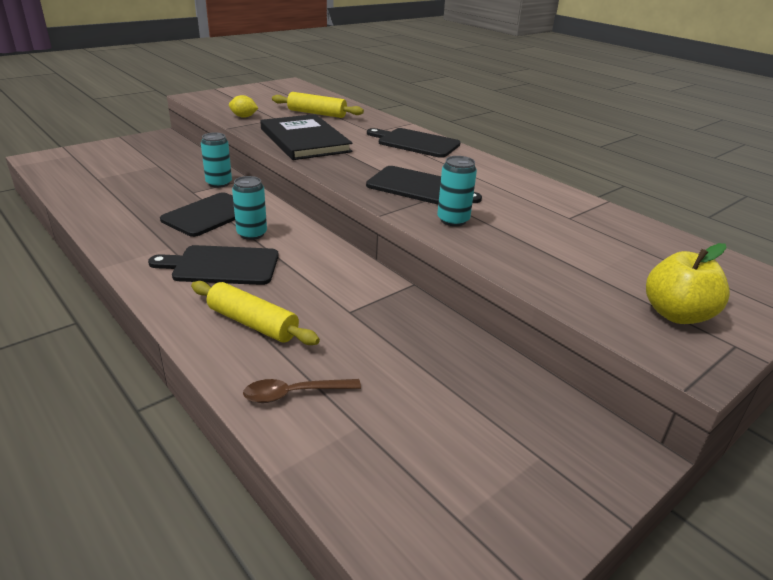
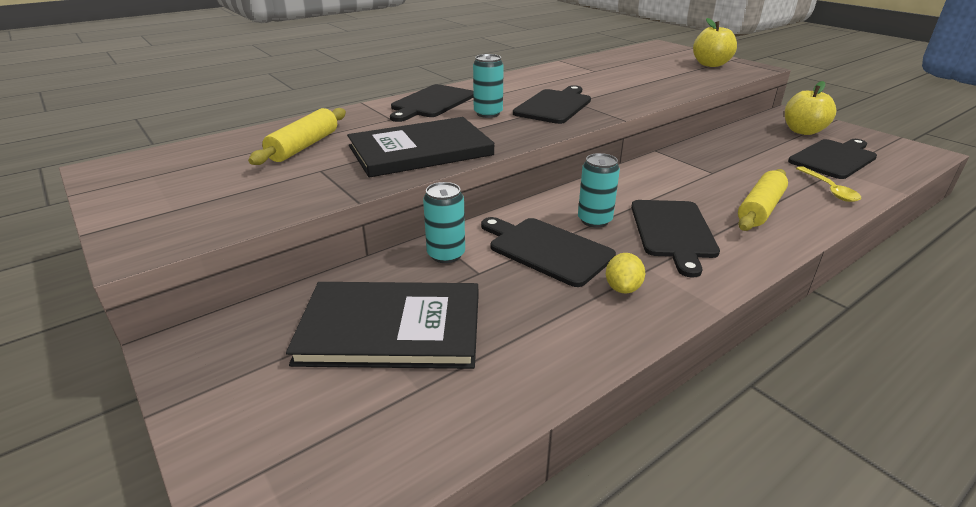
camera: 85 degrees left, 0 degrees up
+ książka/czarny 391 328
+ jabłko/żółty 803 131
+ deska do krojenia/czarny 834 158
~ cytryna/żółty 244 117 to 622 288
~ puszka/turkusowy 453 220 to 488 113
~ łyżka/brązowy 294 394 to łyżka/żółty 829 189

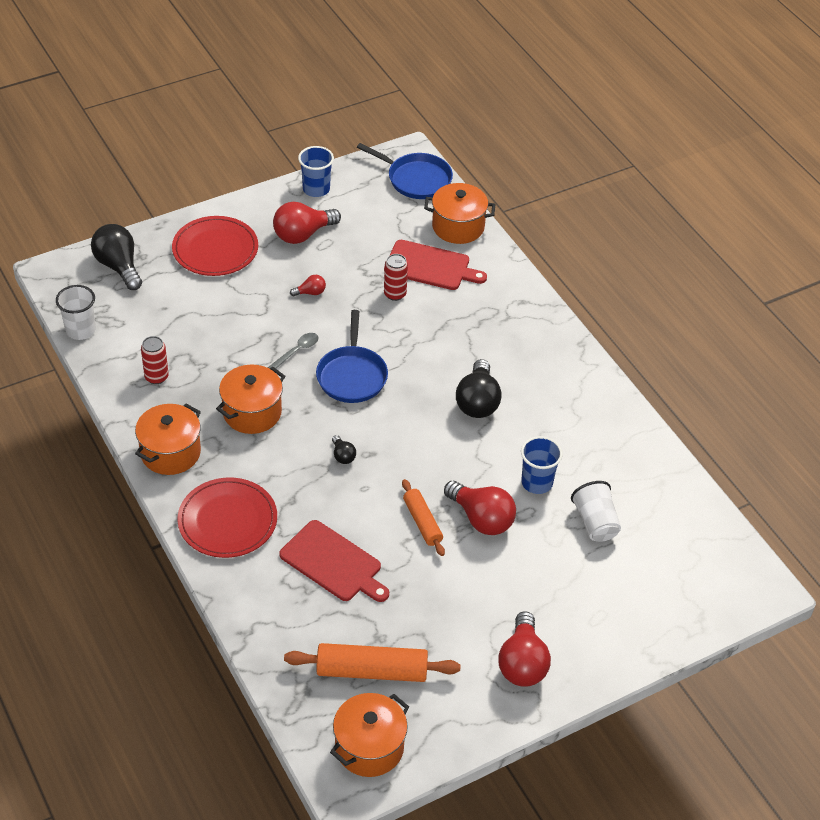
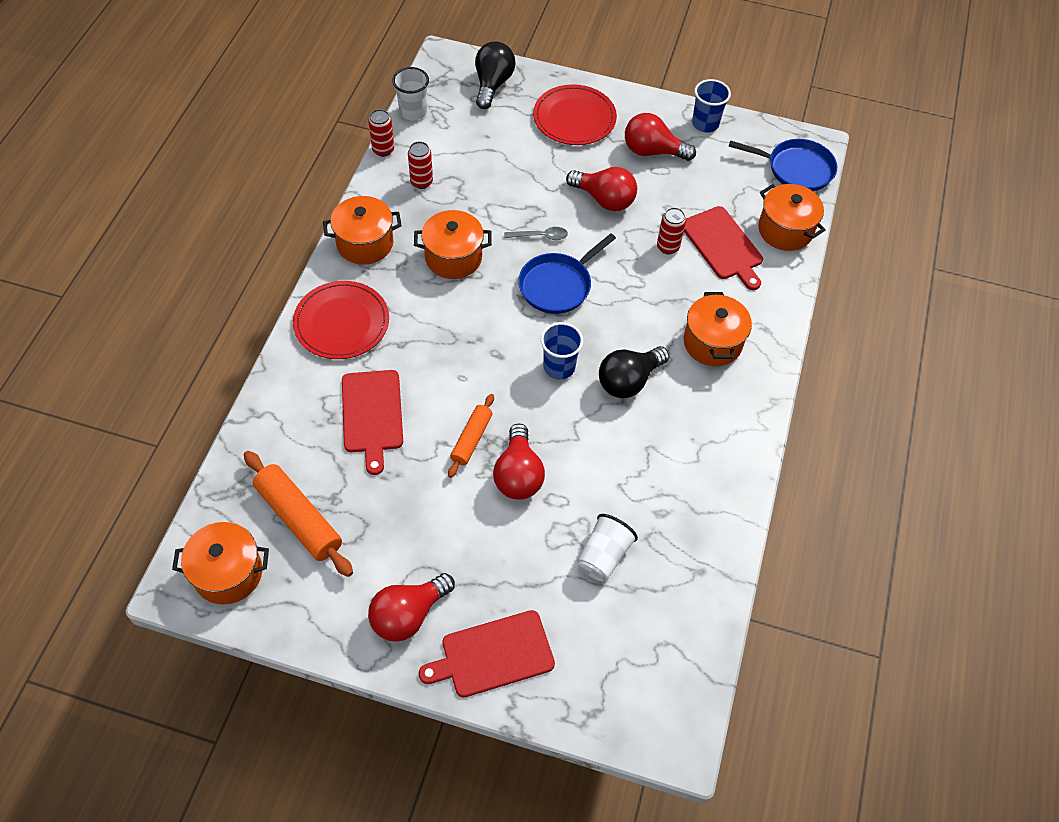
camera: 45 degrees right, 10 degrees up
- żarówka/czarny 343 456
+ puszka/czerwony 383 150
+ deska do krojenia/czerwony 493 655
+ garnek/pomarańczowy 712 342
~ szklanka/niebieski 537 482 to 559 367
~ patelnia/niebieski 416 179 = 796 169 60 degrees counterclockwise
~ żarówka/czerwony 310 292 = 604 199 x2.08

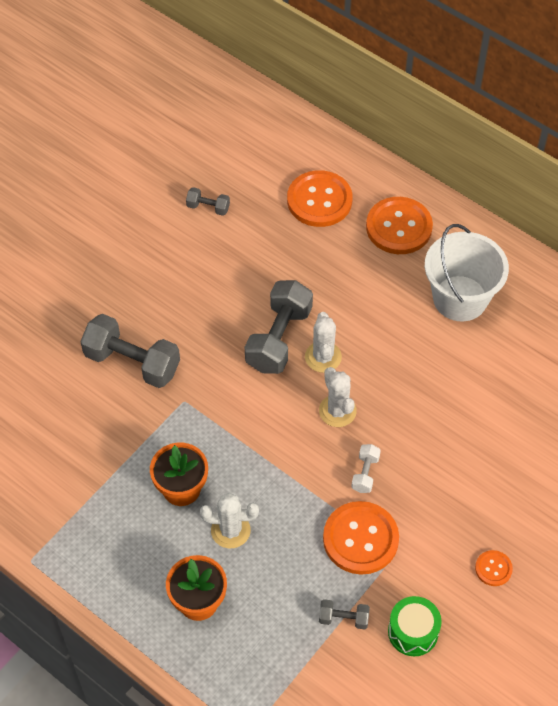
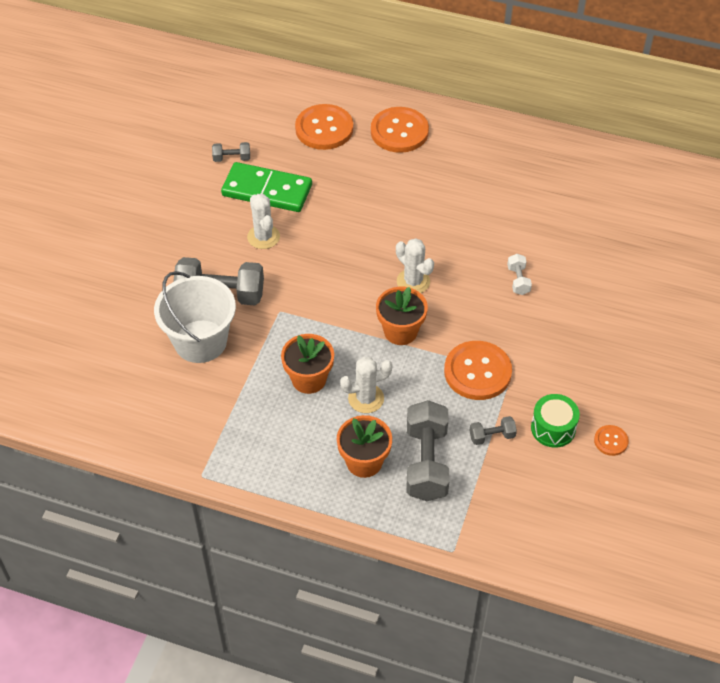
camera: 20 degrees left, 5 degrees down
+ kostka domina/zielony 267 190
+ doniczka/pomarańczowy 400 331
~ hantel/szary 278 338 to 426 462
~ kaktus/biały 323 357 to 263 237
~ hantel/biały 365 473 to 518 280
~ wiadro/biały 460 298 to 200 341
~ guzik/pomarańczowy 493 569 to 611 441

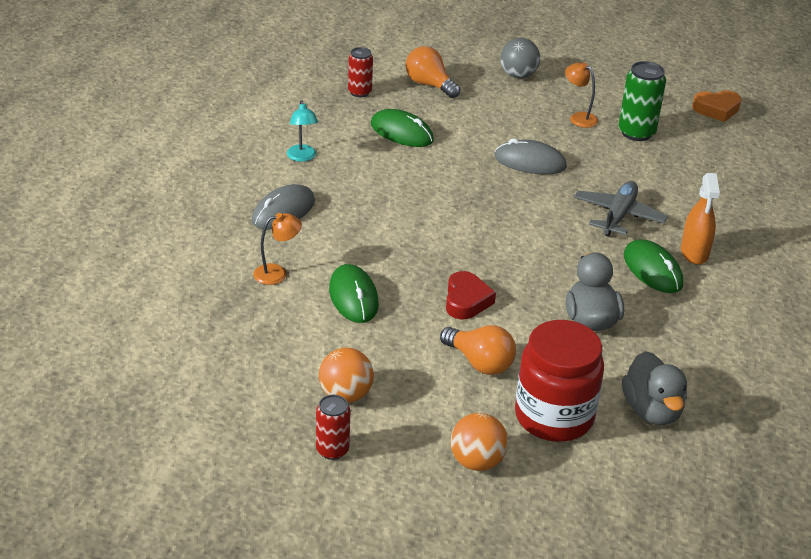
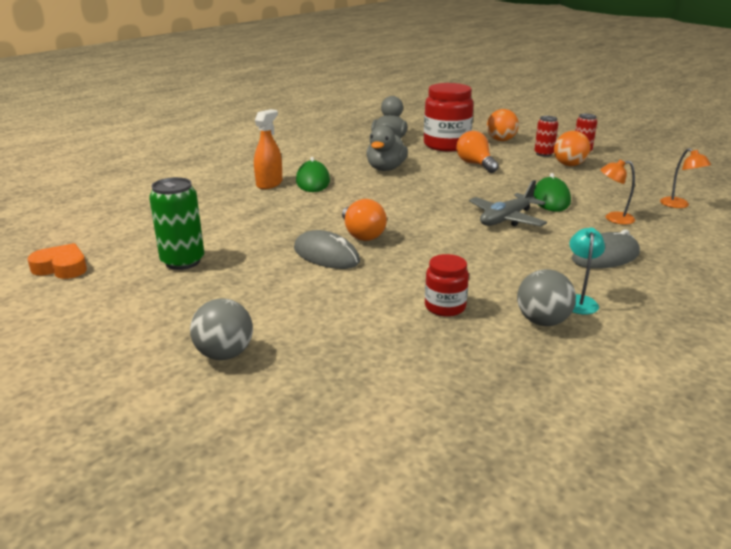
camera: 155 degrees left, 10 degrees down
- serce/czerwony 466 301
+ piłka/szary 542 321
~ puszka/czerwony 359 92 to 543 154
~ żarówka/pomarańczowy 429 85 to 362 234
~ lampka/pomarańczowy 578 117 to 679 205
~ samolot/szary 618 216 to 506 219
~ myszka/zielony 401 132 to słoik/czerwony 445 307

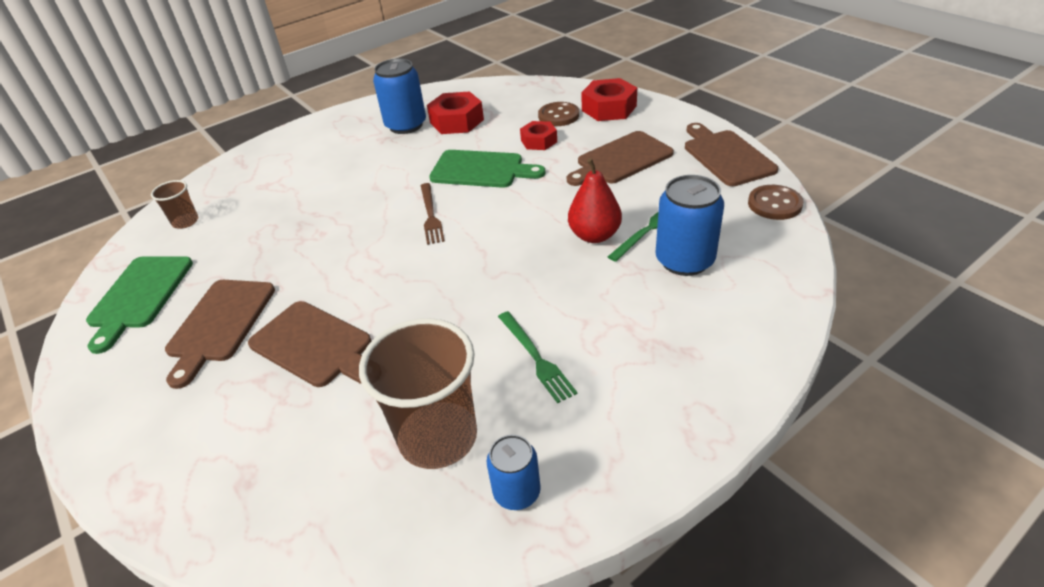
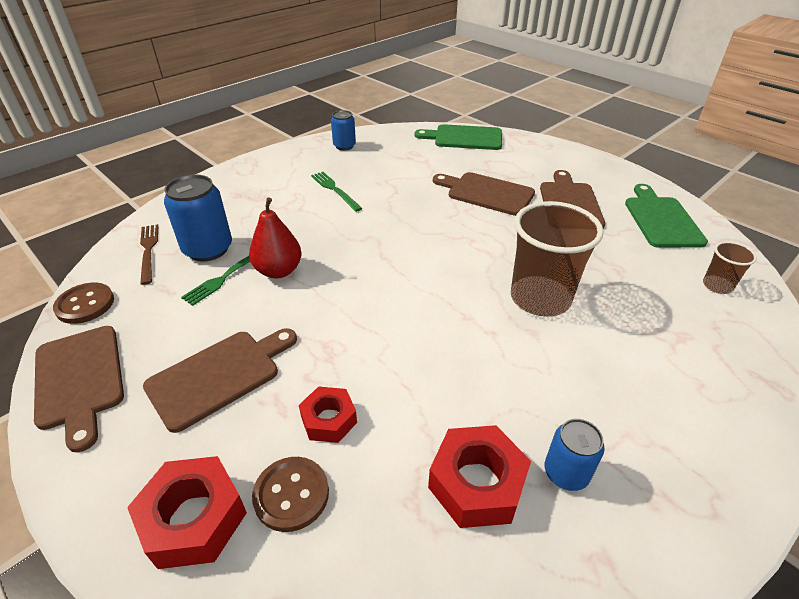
camera: 170 degrees right, 0 degrees up
~ szklanka/brązowy 438 437 to 540 298
~ widelec/brązowy 431 215 to 148 251
~ deska do krojenia/zielony 481 170 to 464 138
~ puszka/niebieski 406 125 = 566 473 x0.60

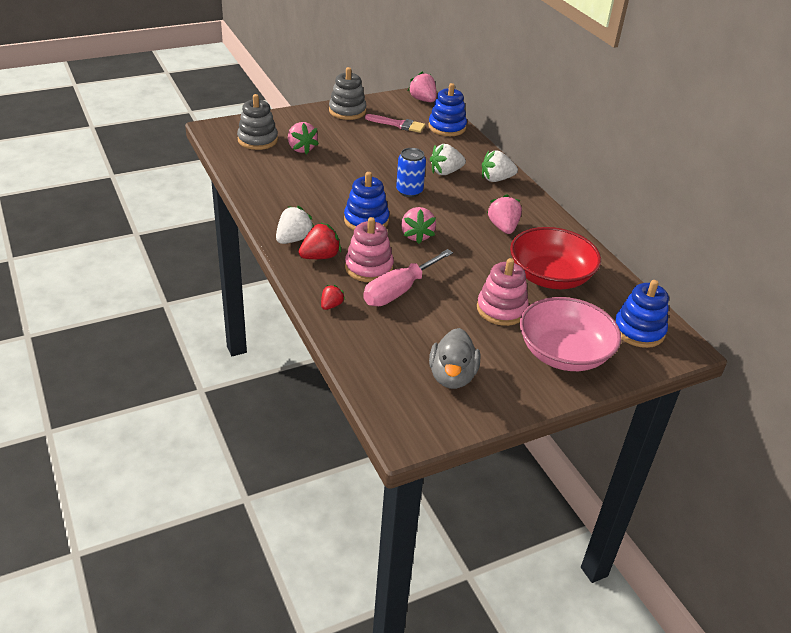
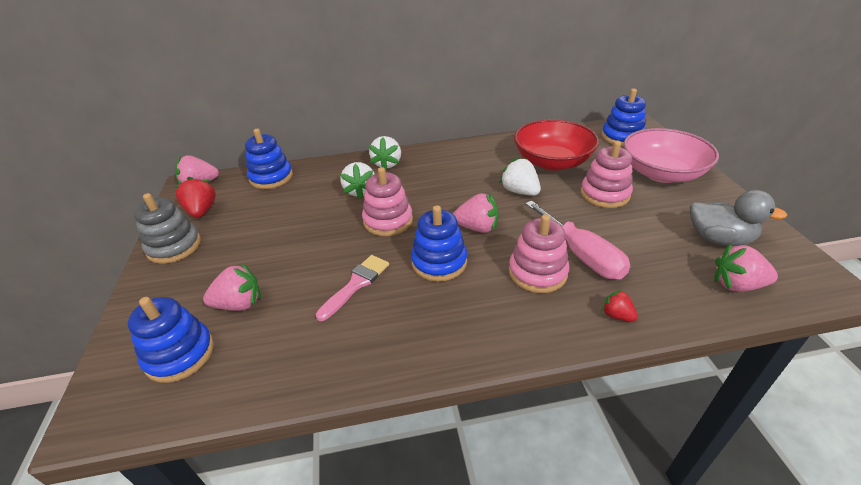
camera: 70 degrees left, 0 degrees up
~ truskawka/biały 294 239 to 519 191
~ truskawka/czerwony 320 256 to 202 211
~ pędzel/różowy 398 124 to 356 284
~ truskawka/różowy 503 227 to 736 285
~ puszka/niebieski 409 191 to zabawka nakładanka/różowy 388 221
~ zabawka nakładanka/szary 257 140 to zabawka nakładanka/niebieski 180 354

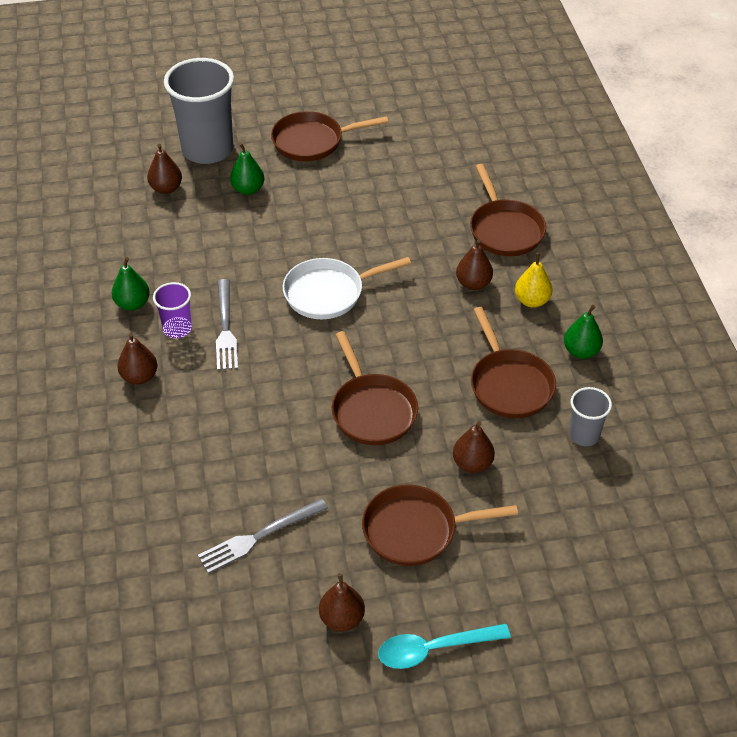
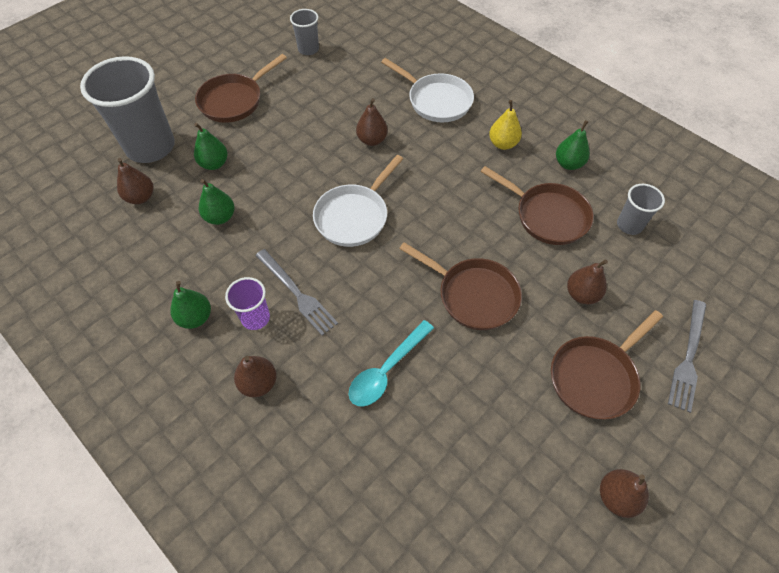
camera: 35 degrees left, 10 degrees up
+ gruszka/zielony 220 217
+ szklanka/szary 308 49
~ widelec/szary 259 536 to 688 357
~ łyżka/turkusowy 434 649 to 386 370
~ gruszka/brązowy 473 283 to 372 140
~ patelnia/brązowy 504 229 to patelnia/biały 436 100

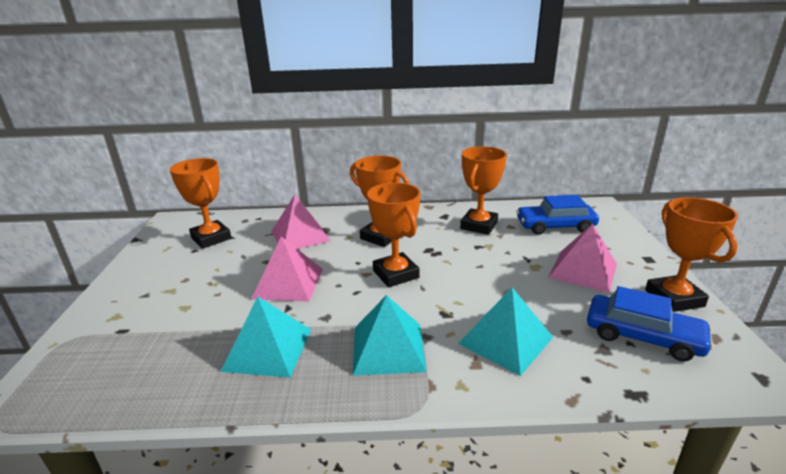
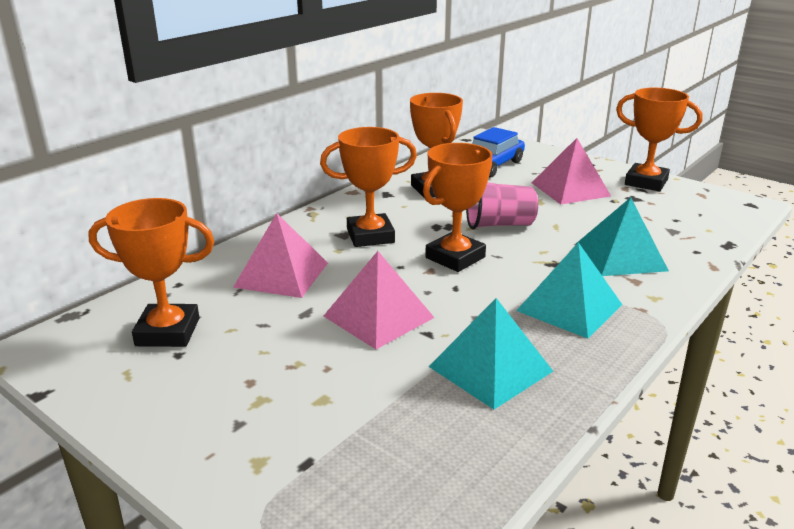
camera: 50 degrees left, 0 degrees up
- samochód/niebieski 643 336
+ szklanka/różowy 499 225
~ puchar/pomarańczowy 395 274 = 455 257 60 degrees counterclockwise

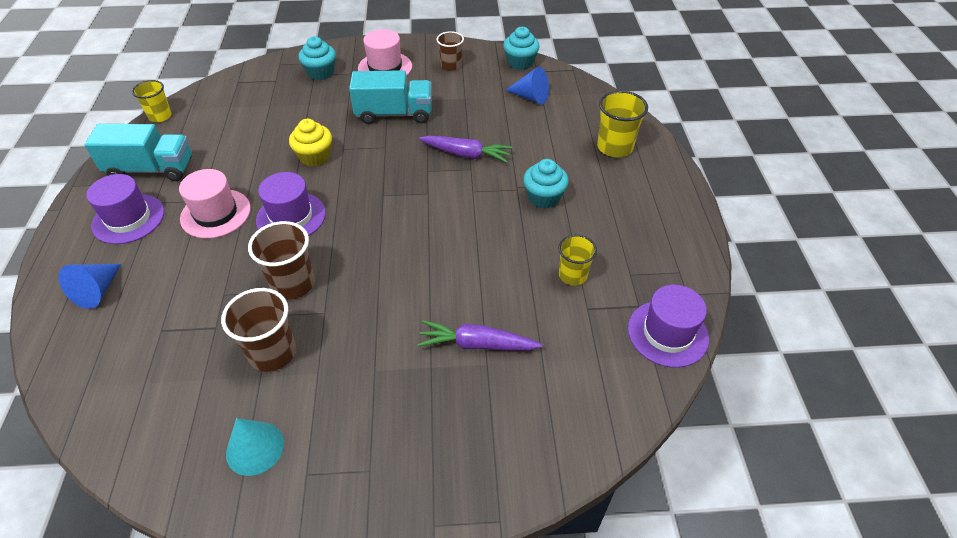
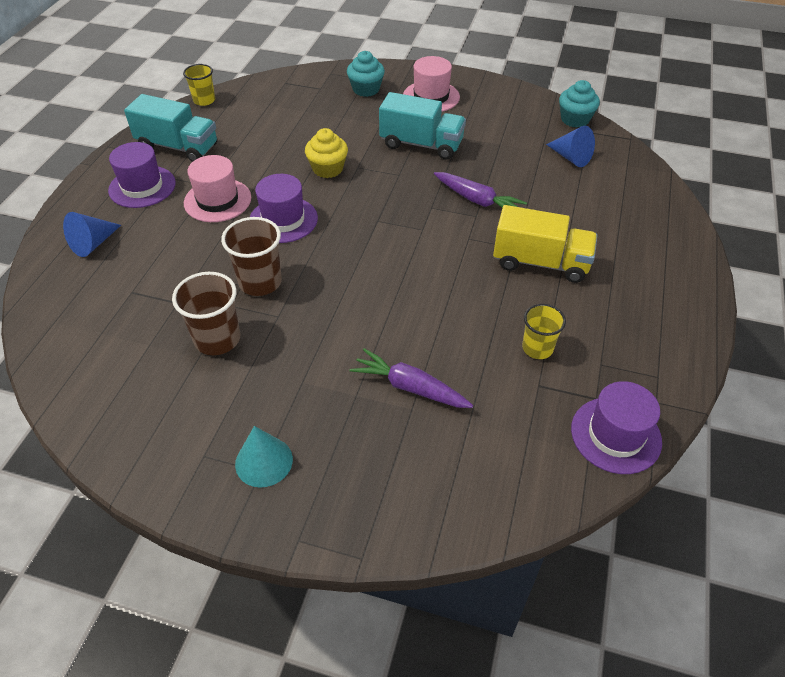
camera: 20 degrees right, 0 degrees up
- szklanka/brązowy 451 65
- szklanka/żółty 614 147
~ stożek/turkusowy 255 448 to 264 461
~ muffinka/turkusowy 543 197 to ciężarówka/żółty 540 262

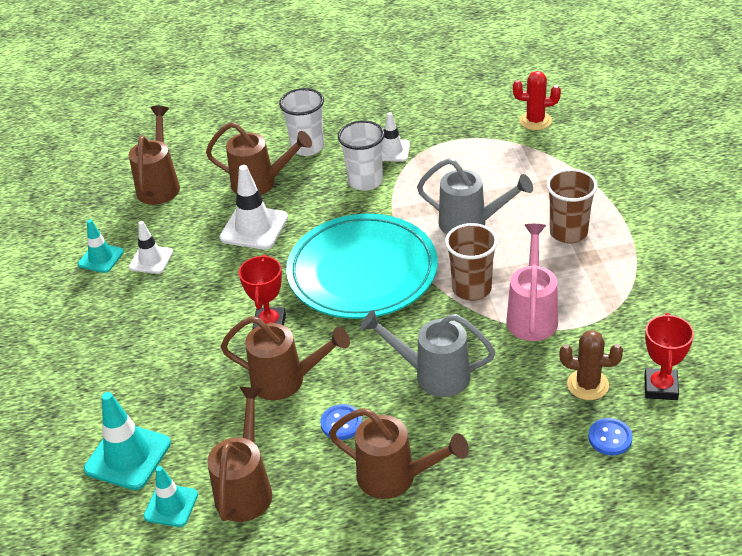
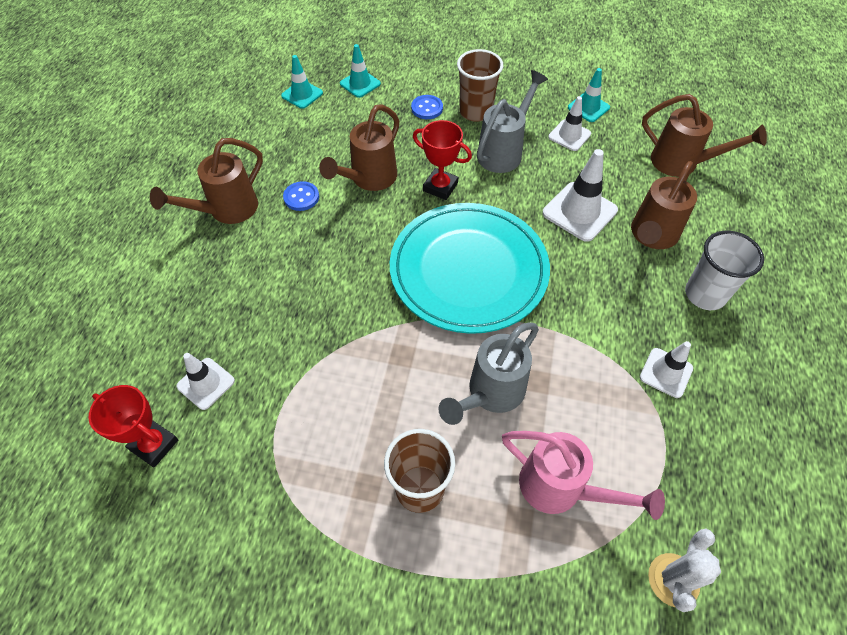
camera: 110 degrees right, 15 degrees up
- konewka/brązowy 246 488
- szklanka/biały 365 181
~ konewka/szary 433 375 to 503 151
~ szklanka/brązowy 471 289 to 475 112
~ konewka/różowy 532 315 to 560 488
~ guzik/niebieski 610 438 to 427 108
~ kaktus/brązowy 588 385 to pachołek/biały 206 383
~ kaktus/czerwony 535 121 to kaktus/biały 673 580
~ pachołek/turkusowy 128 456 = 360 84 x0.63

